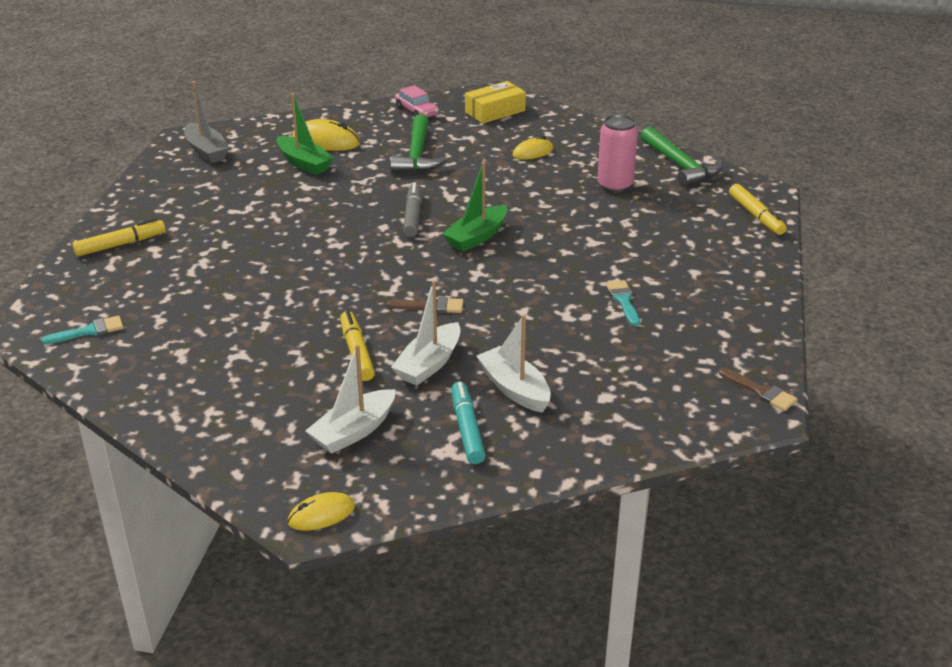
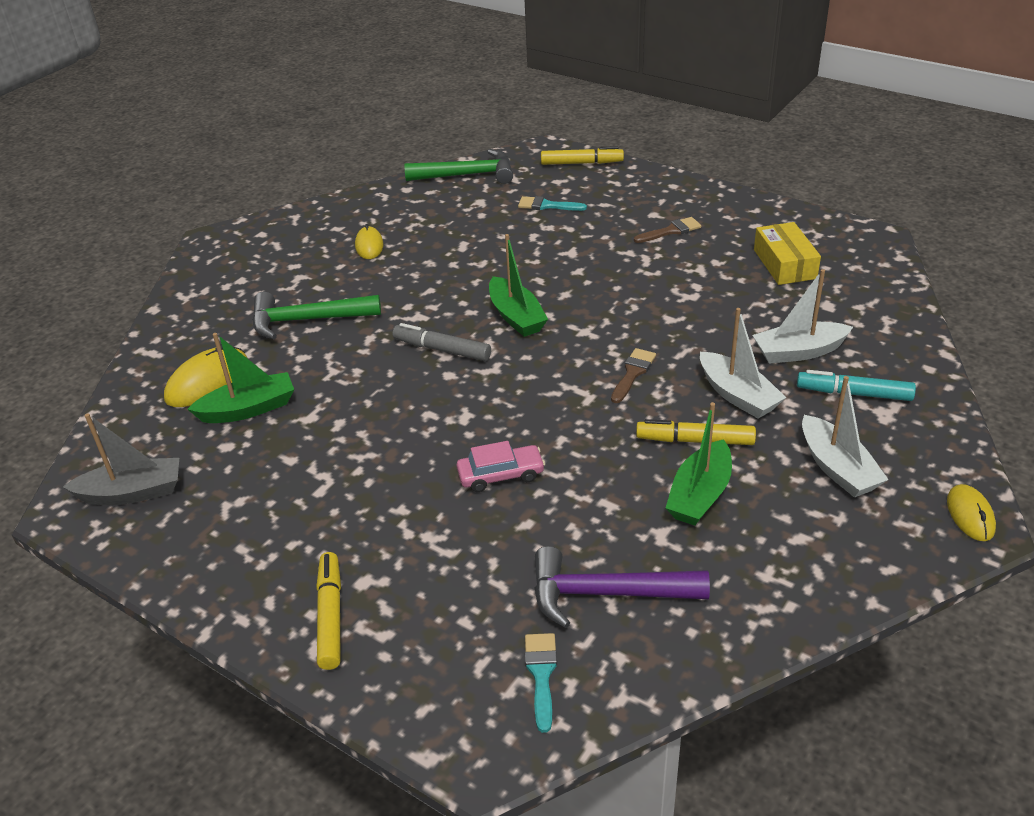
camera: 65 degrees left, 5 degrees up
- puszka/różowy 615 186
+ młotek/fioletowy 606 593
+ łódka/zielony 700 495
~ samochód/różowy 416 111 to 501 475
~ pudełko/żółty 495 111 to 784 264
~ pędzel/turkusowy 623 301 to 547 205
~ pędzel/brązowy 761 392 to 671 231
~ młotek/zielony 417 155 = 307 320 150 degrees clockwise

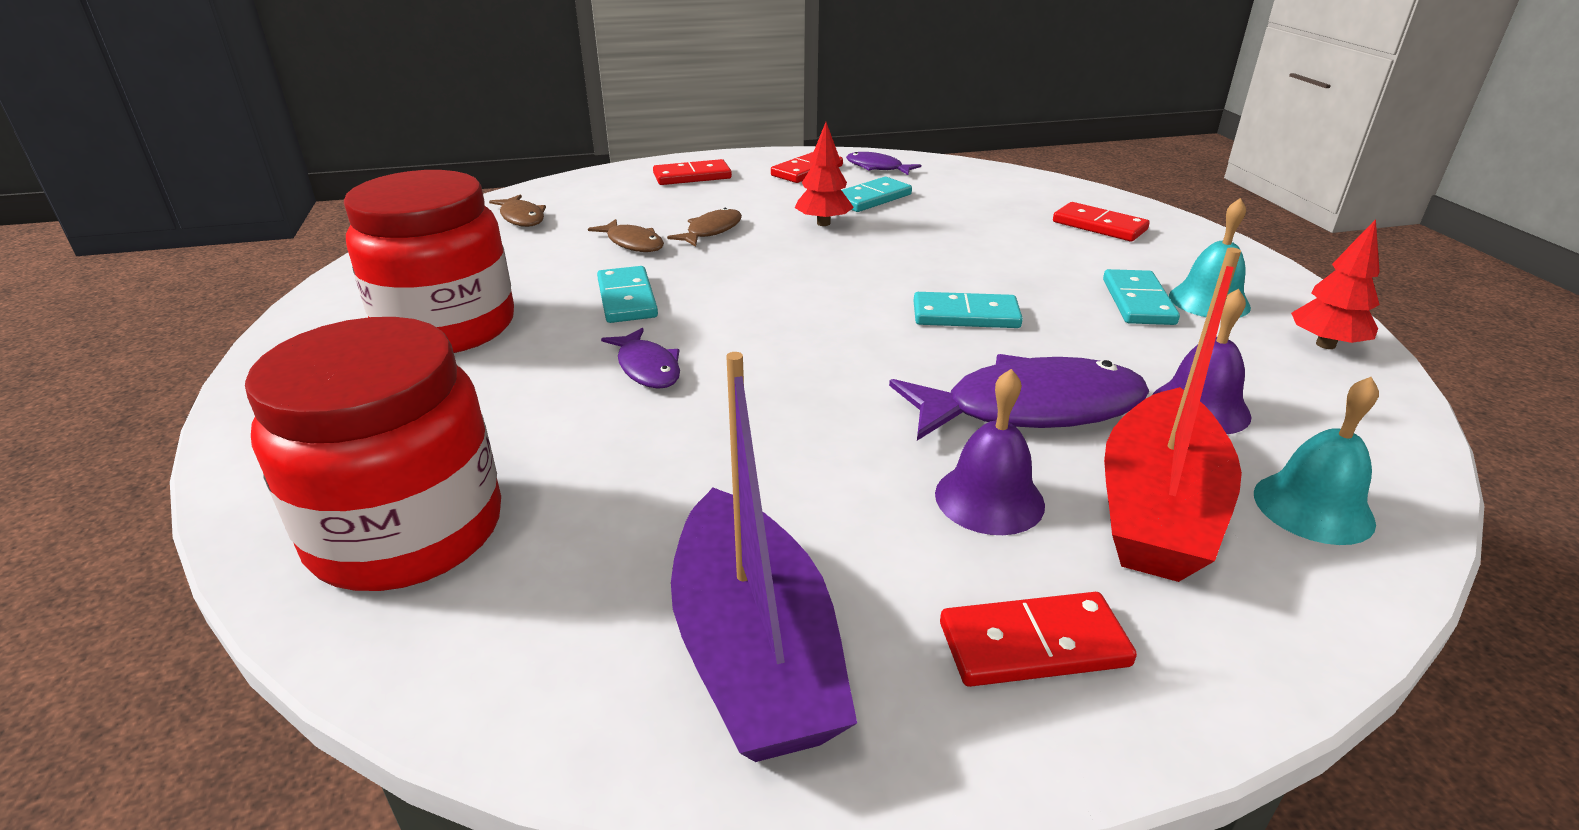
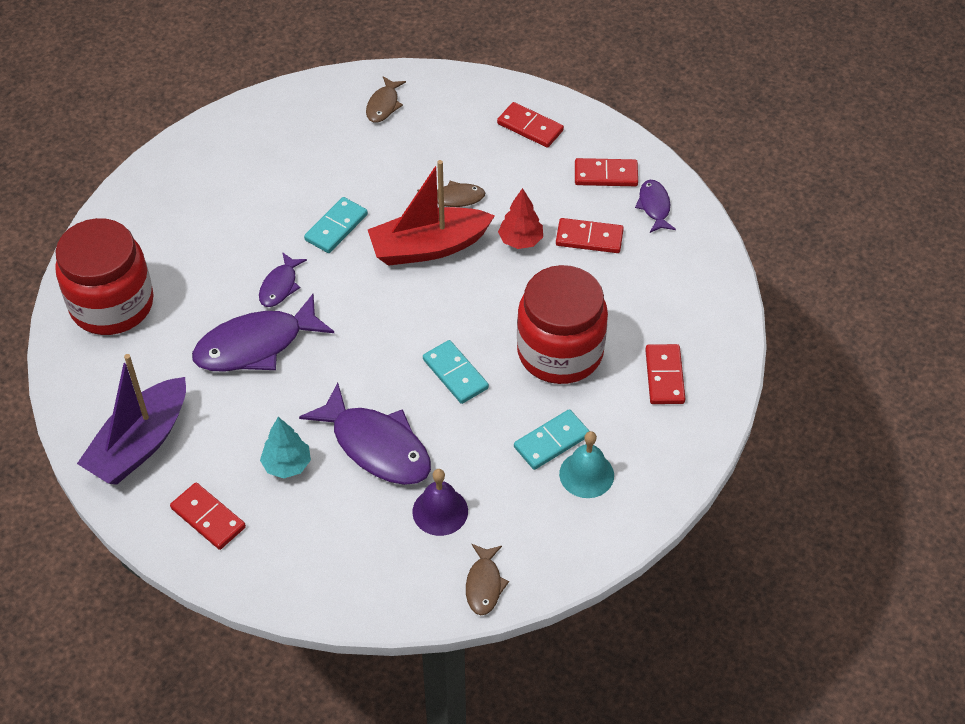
camera: 50 degrees right, 20 degrees up
- dzwonek/turkusowy 1313 507
- drzewko/czerwony 1325 344
+ ryba/fioletowy 256 345
~ słoik/czerwony 447 327 to 560 352
~ ryba/brązowy 633 243 to 484 585
~ łódka/czerwony 1157 509 to 428 247
~ dzwonek/fioletowy 989 498 to drzewko/turkusowy 287 465
~ kostka domina/turkusowy 871 198 to kostka domina/czerwony 589 238

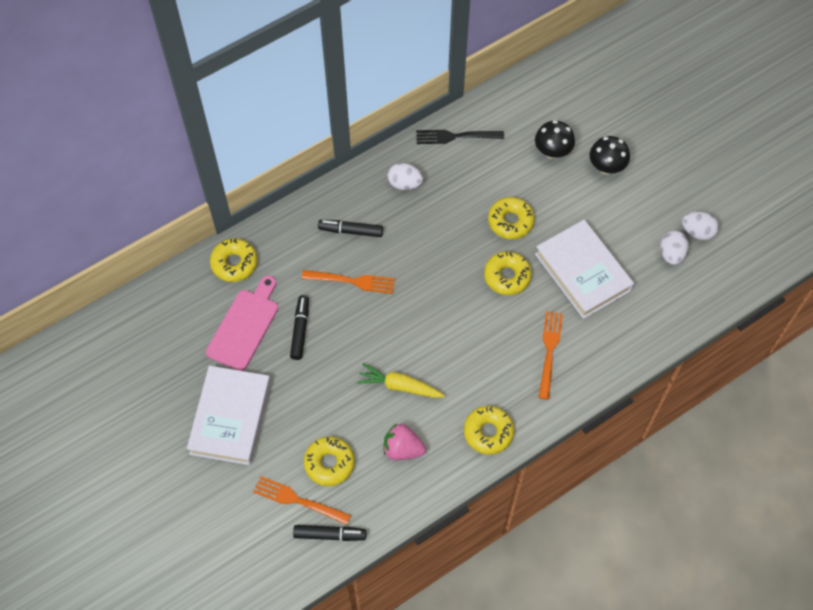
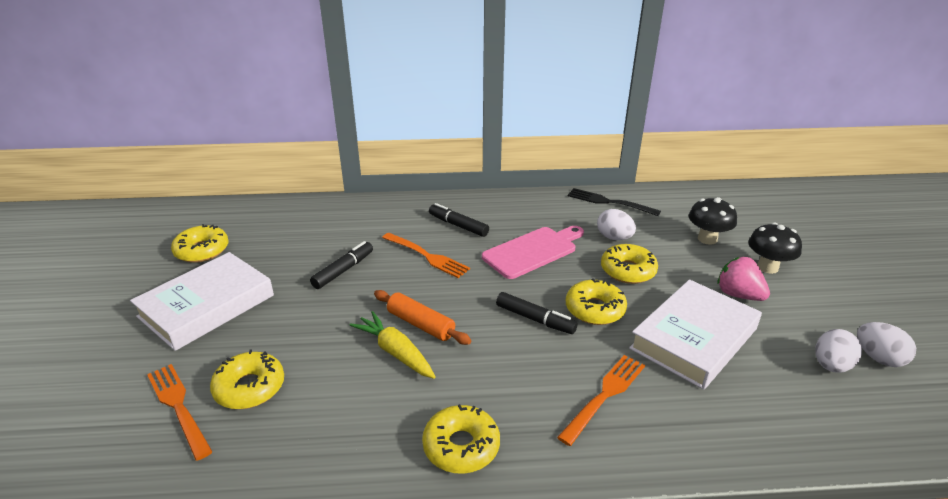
camera: 30 degrees right, 30 degrees down
+ wałek do ciasta/pomarańczowy 421 324
~ deska do krojenia/różowy 244 326 to 533 251
~ donut/żółty 234 263 to 202 250
~ flamaster/czarny 330 535 to 535 319
~ truskawka/różowy 402 449 to 738 295
~ jajko/biały 405 184 to 614 238
~ książka/biały 582 272 = 694 339 45 degrees clockwise

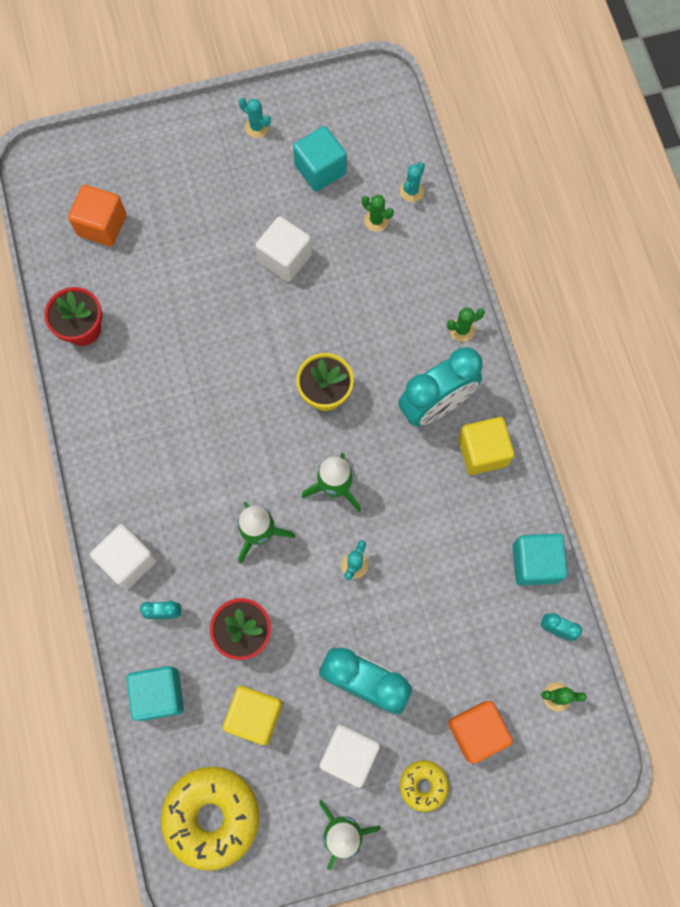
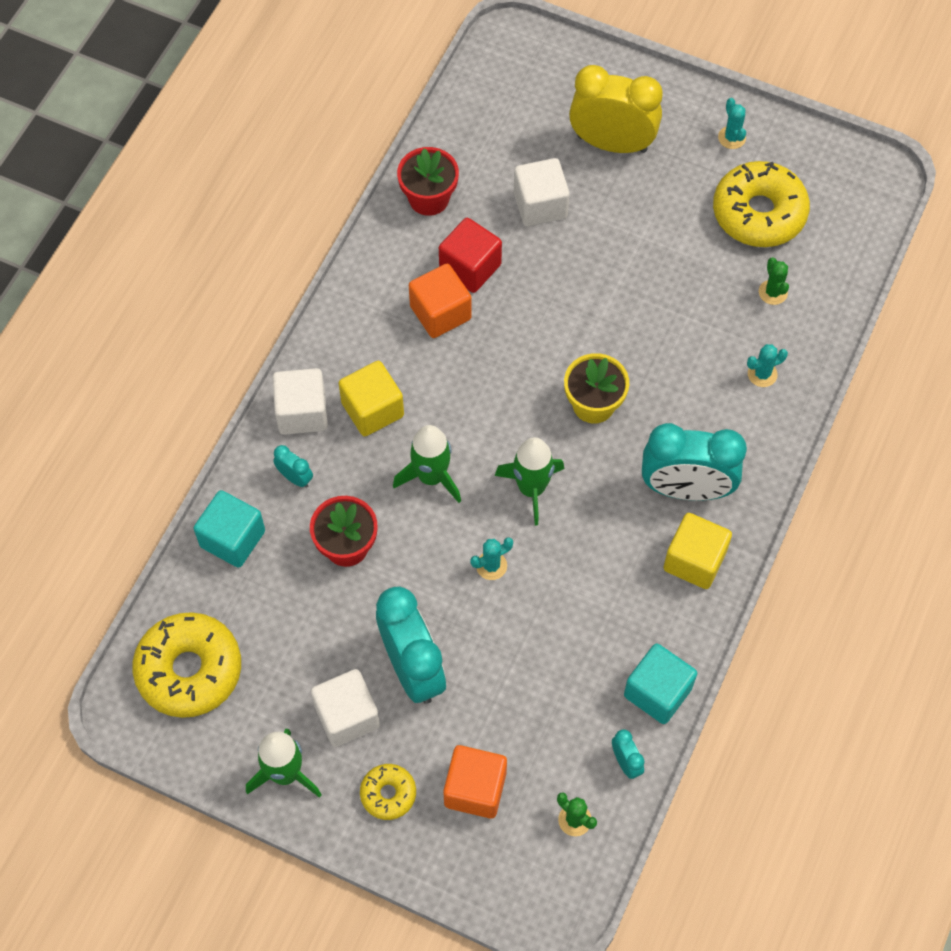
camera: 40 degrees right, 10 degrees down
- kaktus/zielony 462 330
+ sześcian/czerwony 470 267
+ budzik/żółty 612 143
~ sześcian/pomarańczowy 102 225 to 440 313
~ sześcian/żółty 255 715 to 372 409
~ sześcian/biały 285 258 to 540 205
~ kaktus/turkusowy 412 191 to 762 374
~ sześcian/turkusowy 320 169 to donut/żółty 759 213

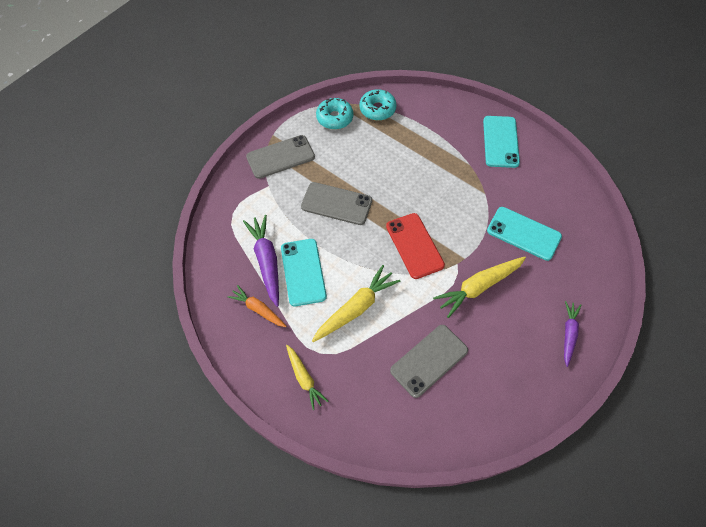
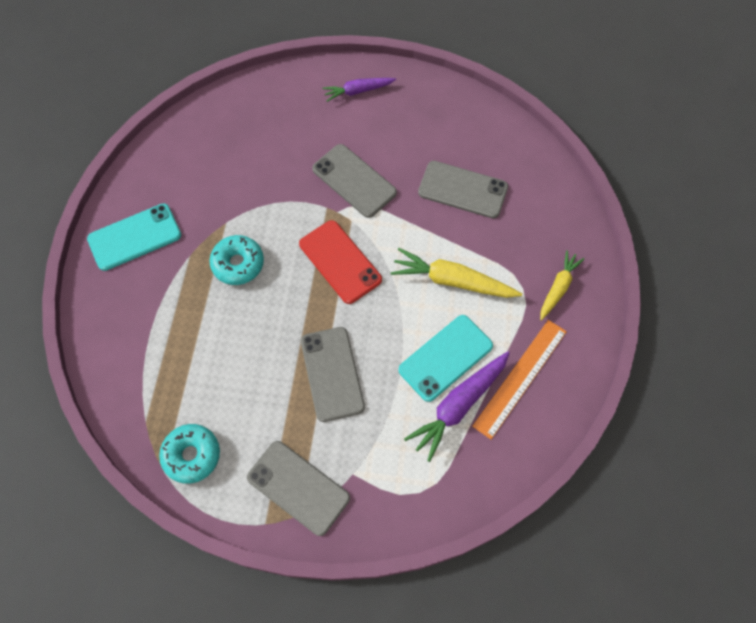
camera: 120 degrees left, 5 degrees up
- telefon/turkusowy 523 233
~ donut/turkusowy 377 109 to 238 264
~ marchewka/pomarańczowy 258 309 to linijka/pomarańczowy 520 378
~ marchewka/żółty 478 287 to telefon/szary 354 181
~ telefon/czerwony 414 246 = 340 262 75 degrees counterclockwise

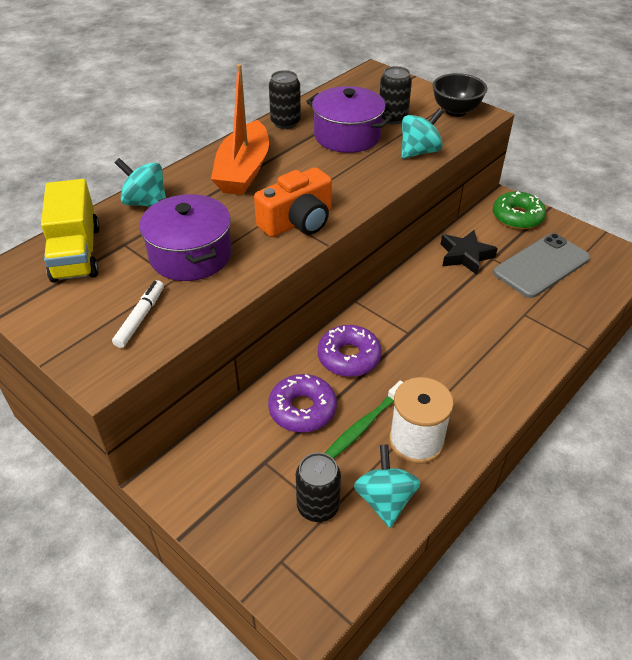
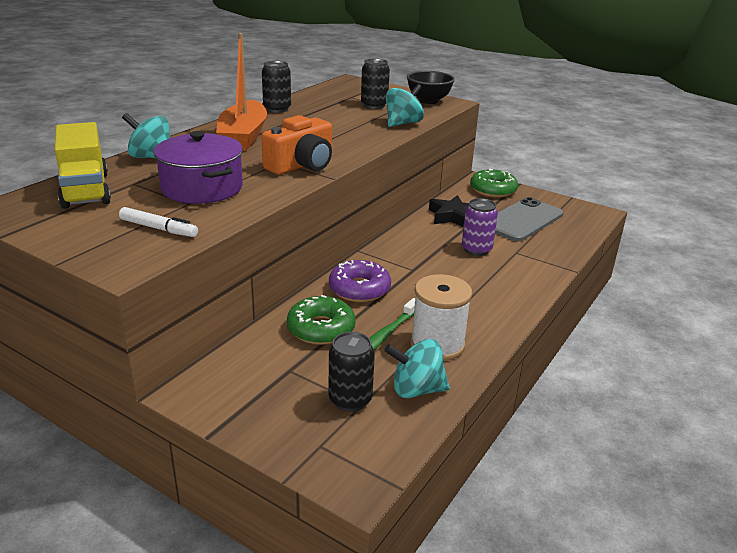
camera: 10 degrees left, 15 degrees down
- garnek/fioletowy 347 136
+ puszka/fioletowy 476 249
~ donut/fioletowy 302 409 to donut/zielony 321 329
~ flamaster/biały 140 318 = 158 229 105 degrees clockwise
~ bączek/turkusowy 385 499 = 416 389 75 degrees counterclockwise

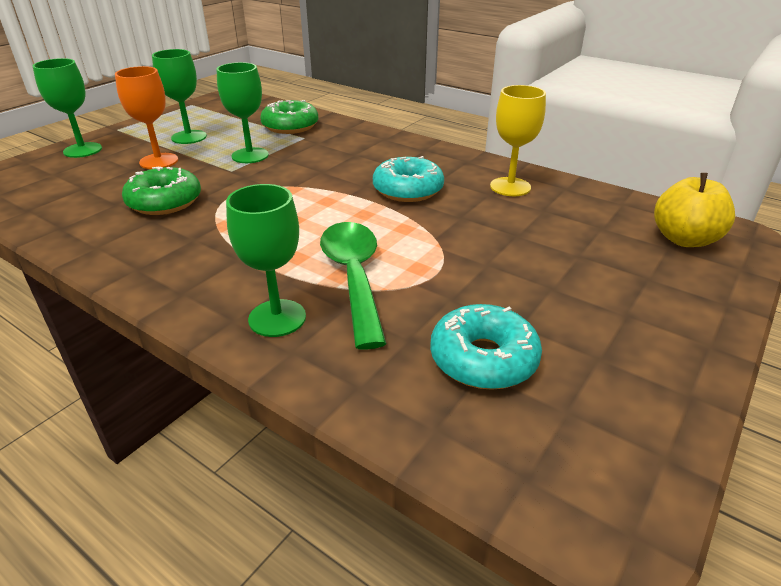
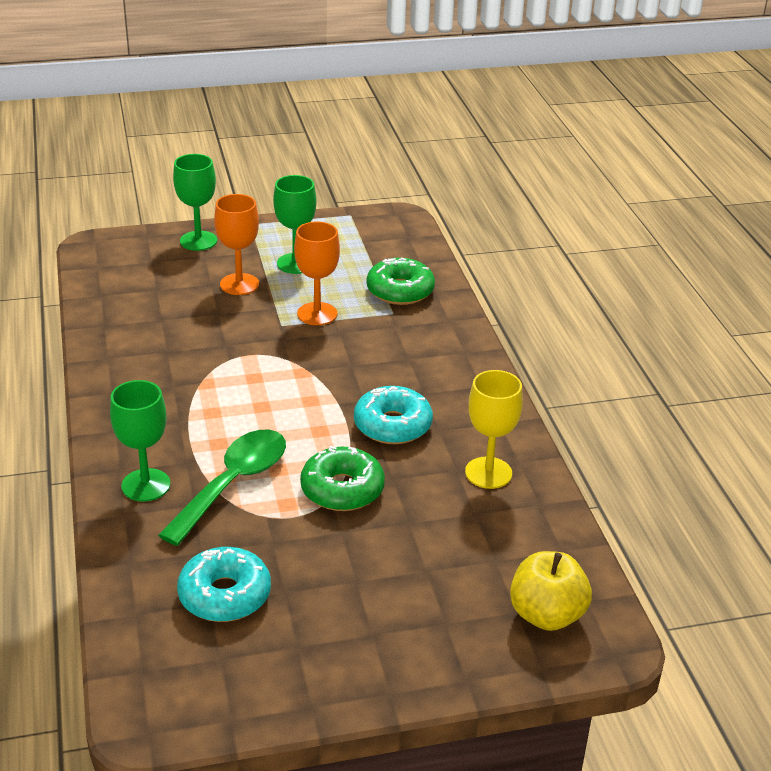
camera: 40 degrees right, 0 degrees up
~ donut/zielony 165 202 to 342 489
~ kielich/zielony 250 155 to kielich/pomarańczowy 317 314

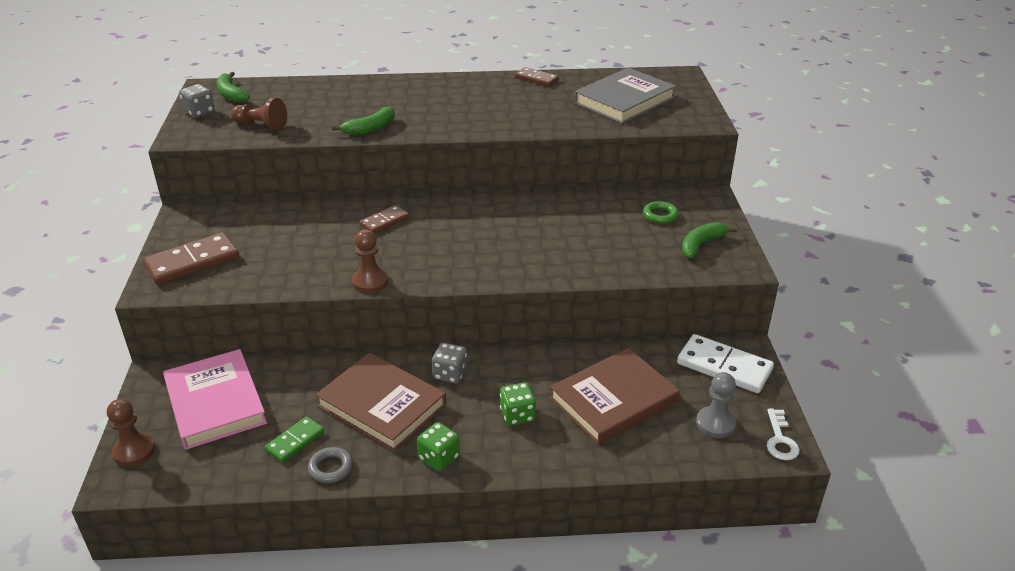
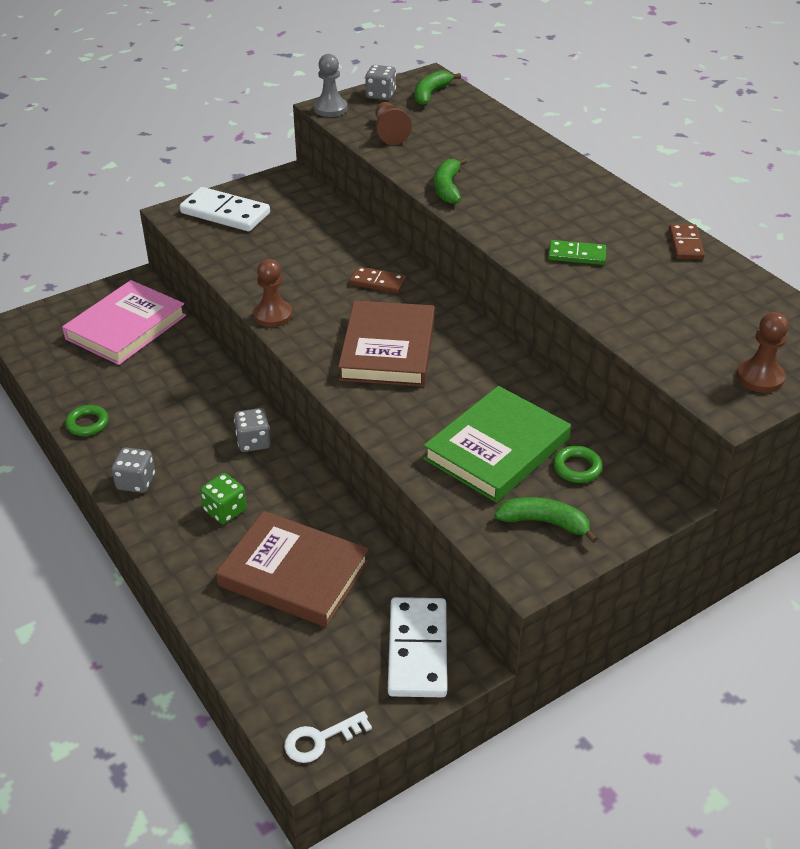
camera: 60 degrees right, 5 degrees up
- książka/szary 624 100
+ książka/zielony 497 449
~ pionek/brązowy 134 451 to 760 377
~ kostka domina/zielony 295 441 to 576 255
~ książka/brązowy 382 405 to 388 349
~ pionek/szary 715 423 to 330 109
~ kostka domina/brązowy 192 262 to kostka domina/biały 225 213
~ pierścień/szary 331 468 to pierścień/zielony 87 424
~ kostka do gry/zielony 439 458 to kostka do gry/szary 136 482
~ banan/zielony 370 128 = 447 188 75 degrees clockwise

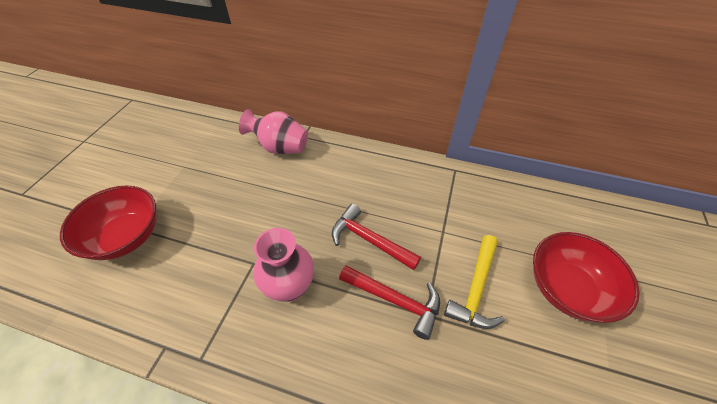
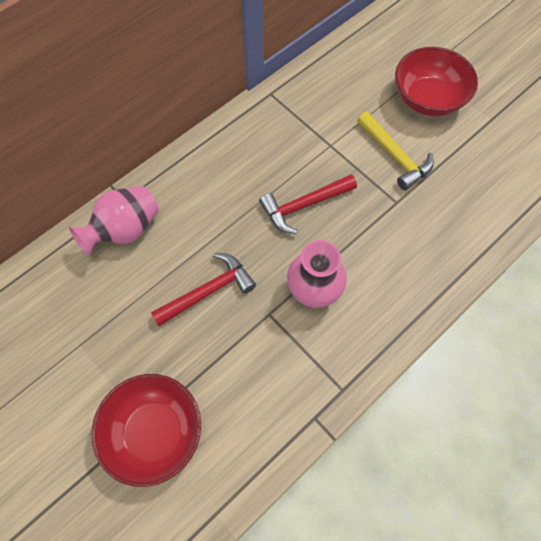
camera: 60 degrees left, 15 degrees up
~ młotek/czerwony 395 300 to 208 291

